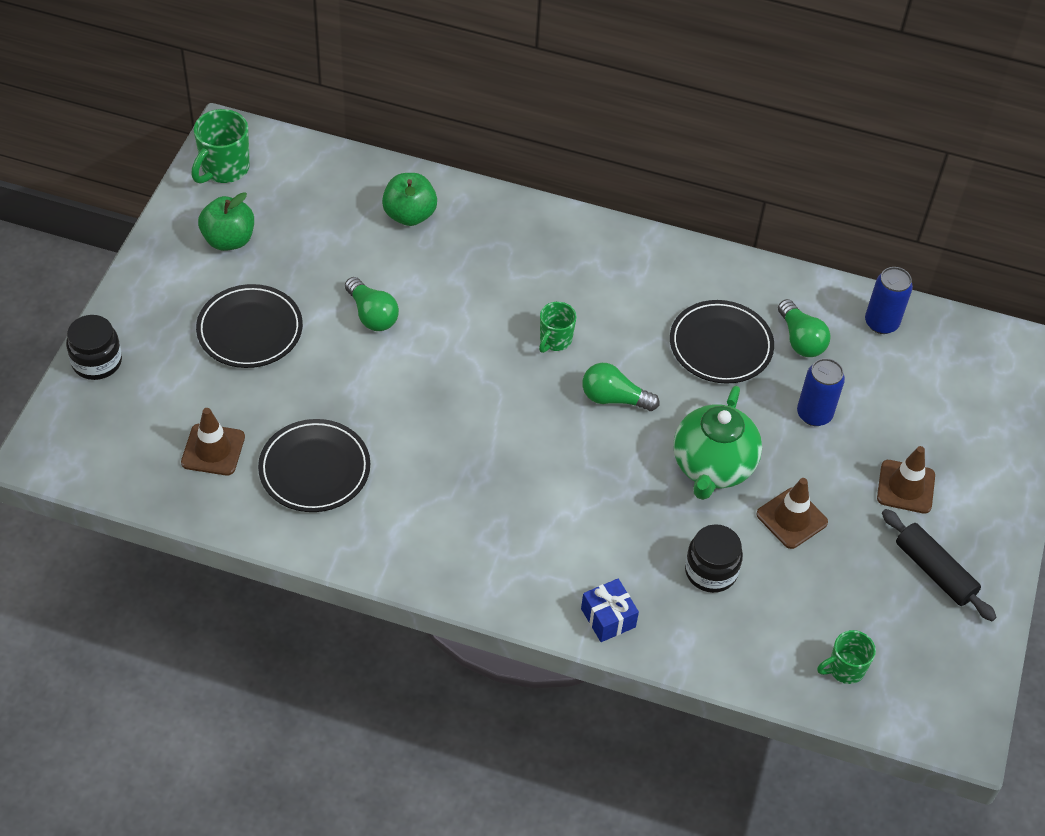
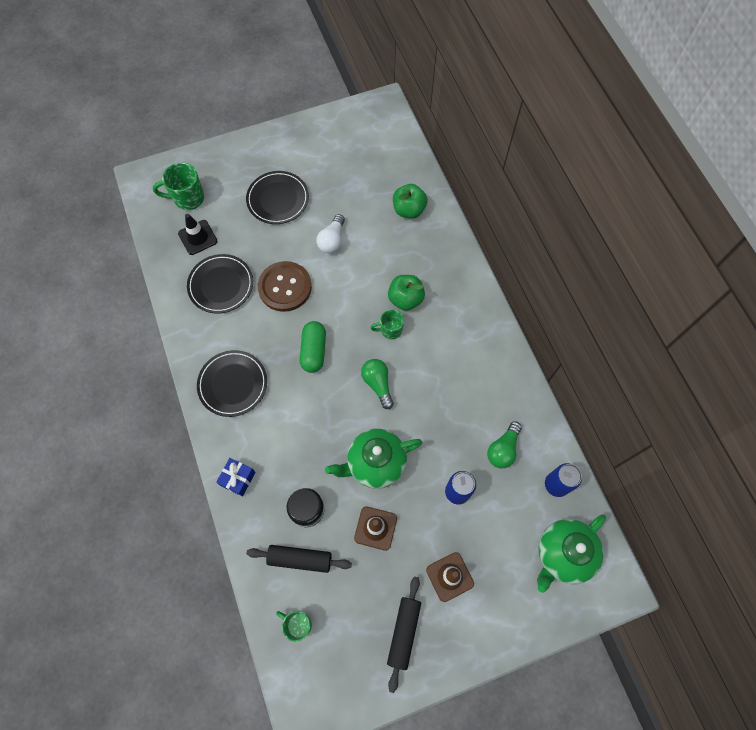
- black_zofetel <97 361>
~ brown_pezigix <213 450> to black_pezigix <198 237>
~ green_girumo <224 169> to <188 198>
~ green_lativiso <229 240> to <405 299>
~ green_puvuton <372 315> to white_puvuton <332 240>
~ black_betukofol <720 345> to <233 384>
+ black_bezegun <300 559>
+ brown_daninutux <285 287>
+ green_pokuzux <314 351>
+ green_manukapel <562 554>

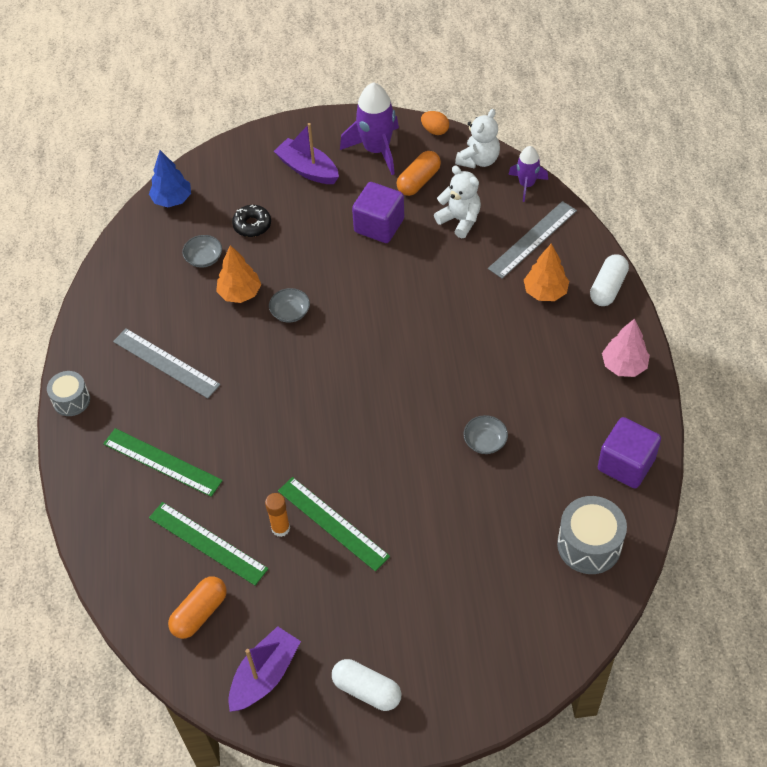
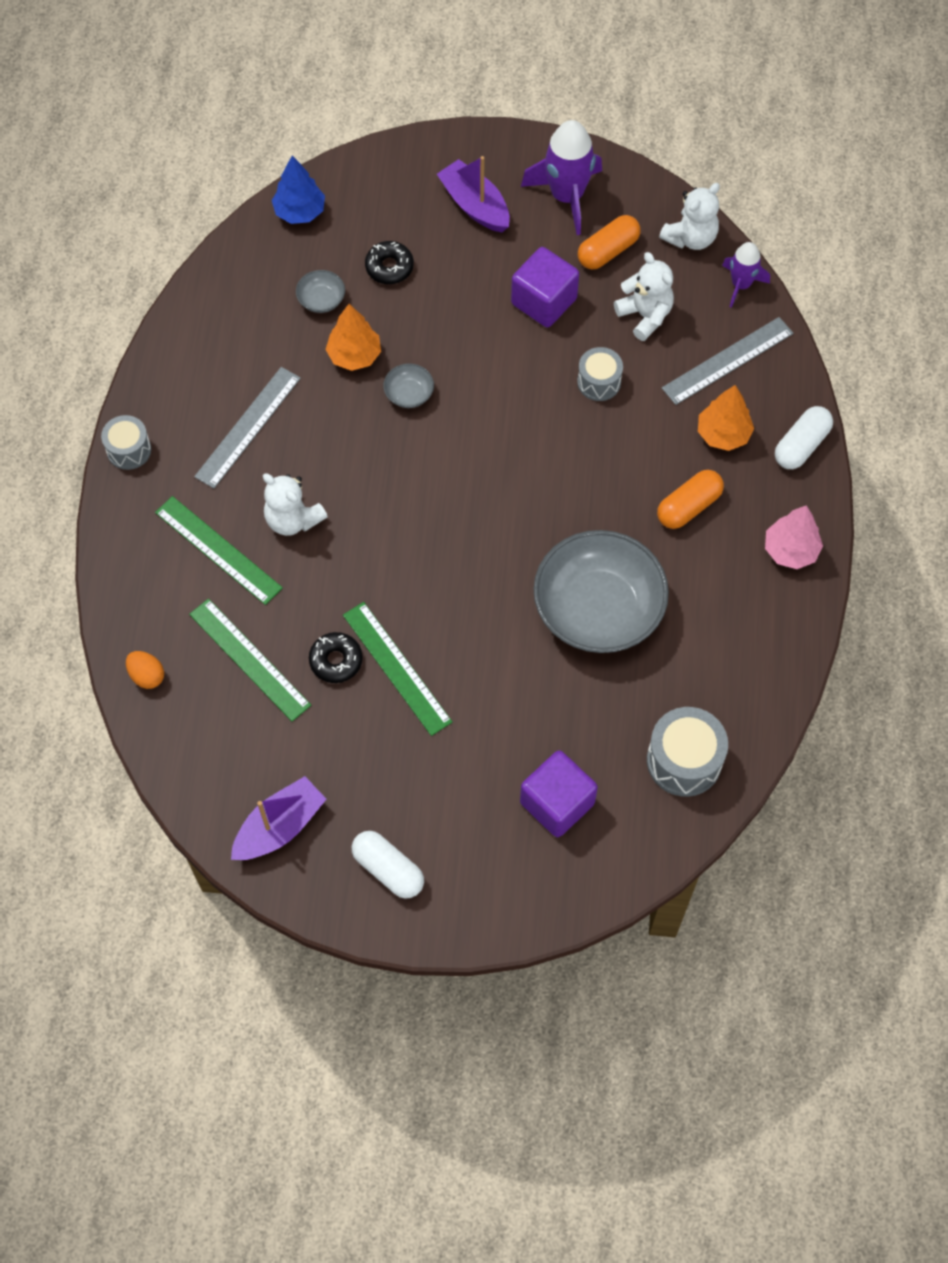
~ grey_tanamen <166 363> = <248 427> 75 degrees clockwise
~ orange_pokuzux <200 613> to <689 506>
~ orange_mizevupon <280 528> to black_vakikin <336 660>
~ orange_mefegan <435 130> to <147 675>
~ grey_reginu <485 441> = <598 608> x2.49
~ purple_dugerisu <626 464> to <557 803>
+ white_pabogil <293 519>
+ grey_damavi <599 382>

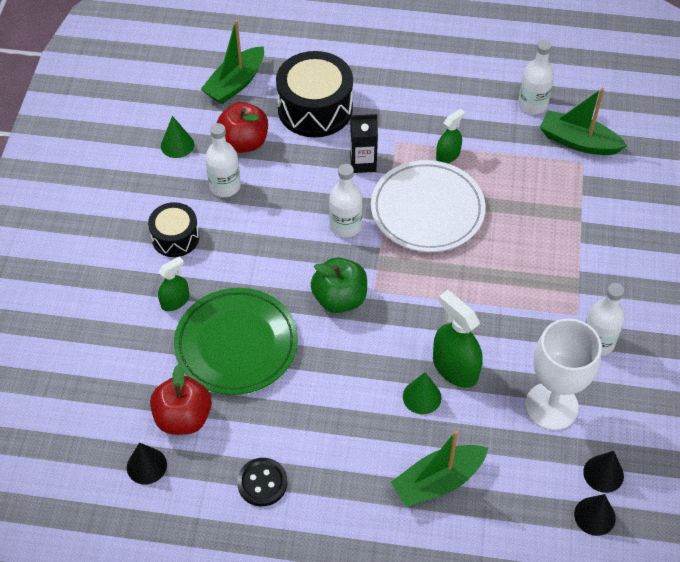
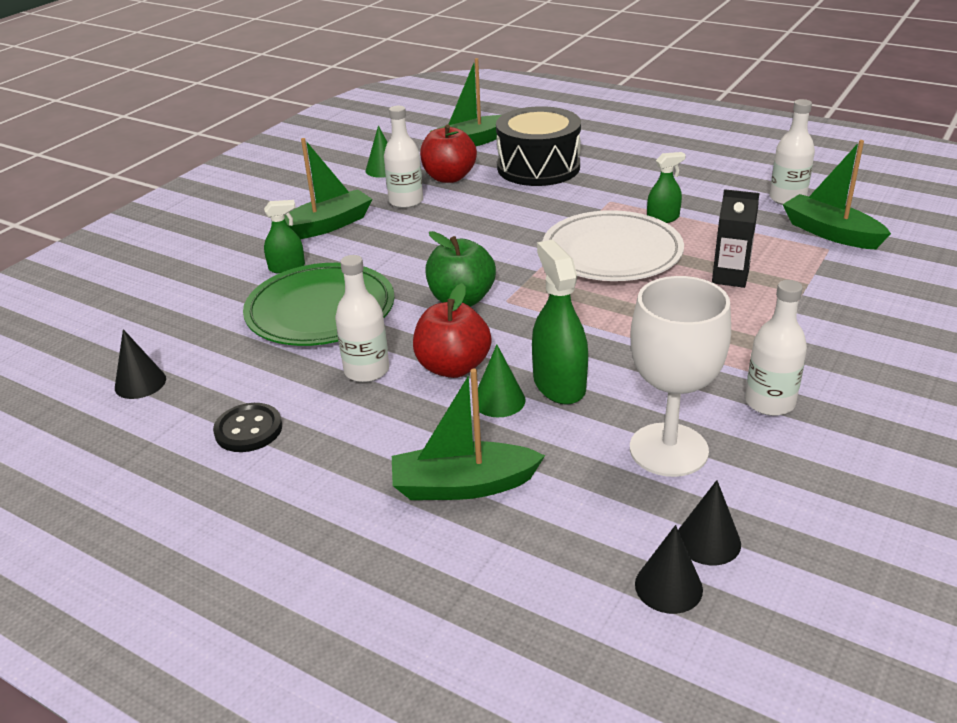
~ black_damavi <175 237> to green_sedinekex <327 225>
~ red_lativiso <183 418> to <453 367>
~ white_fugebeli <345 226> to <366 370>
~ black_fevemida <363 163> to <730 277>

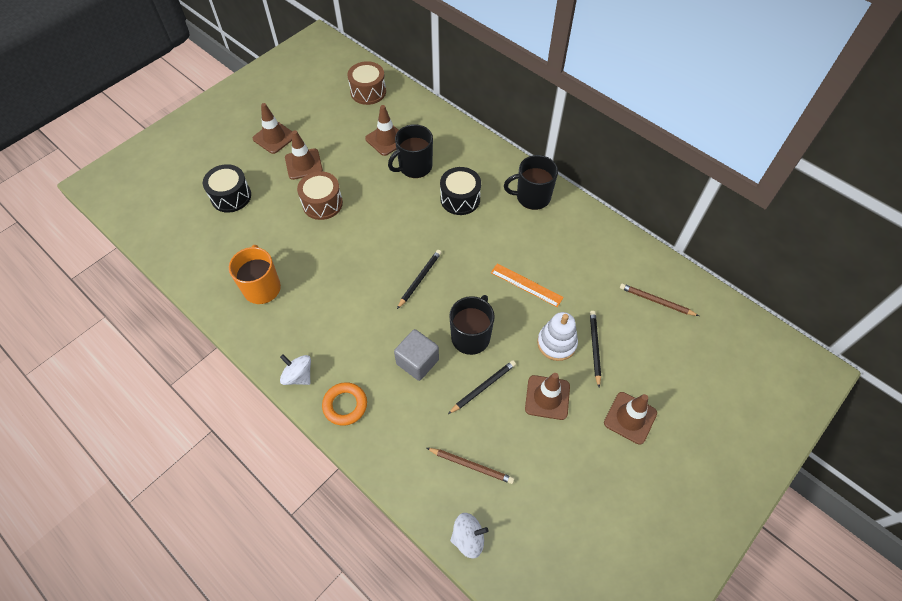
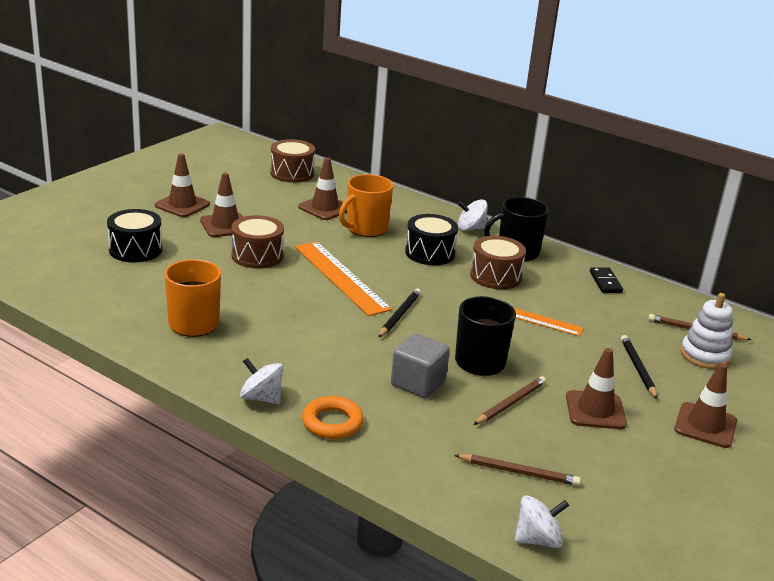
~ black_girumo <414 167> to orange_girumo <366 228>
~ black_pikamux <483 387> to brown_pikamux <510 403>
~ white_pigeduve <556 343> to <705 355>
+ orange_tanamen <341 277>
+ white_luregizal <470 228>
+ brown_damavi <495 276>
+ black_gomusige <605 282>

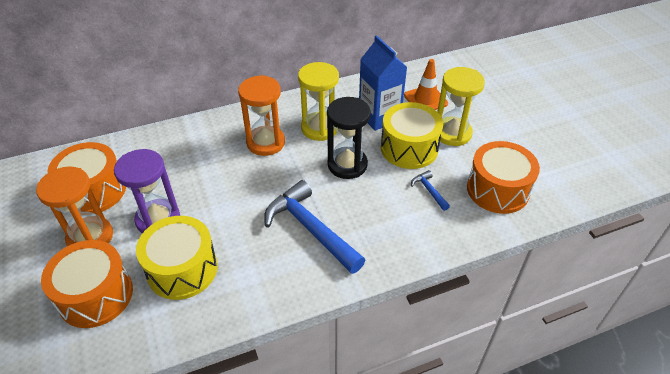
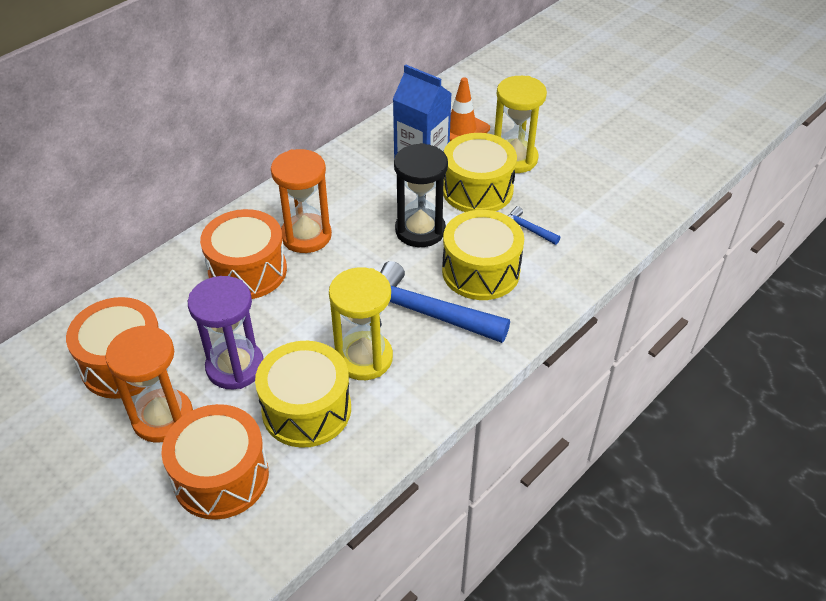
~ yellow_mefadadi <319 128> to <364 358>
~ orange_damavi <497 189> to <247 271>
+ yellow_damavi <481 271>

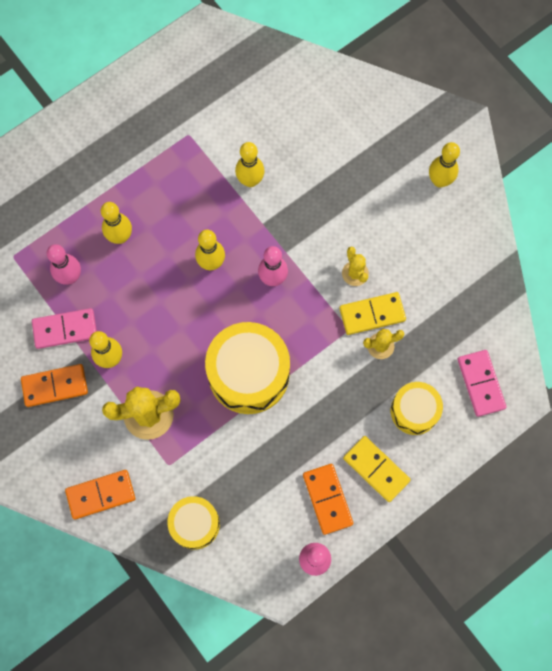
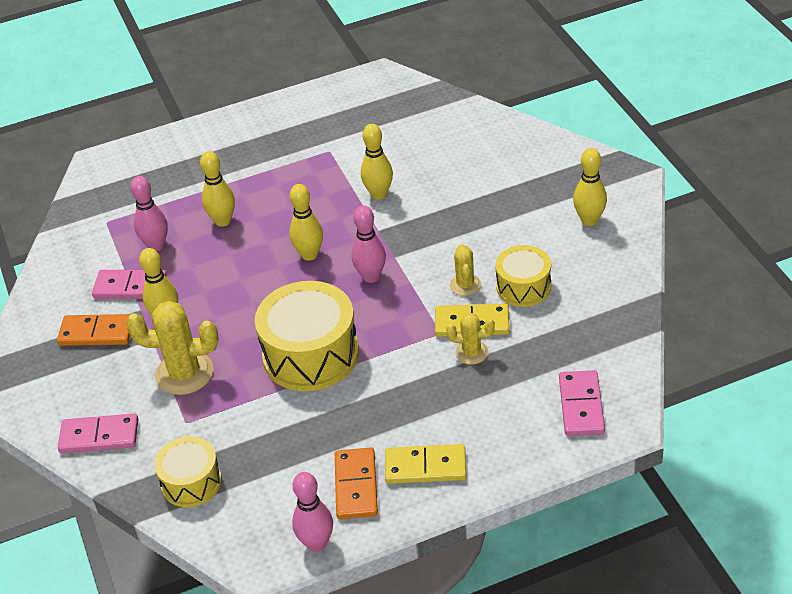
~ orange_gomusige <101 495> to pink_gomusige <99 436>
~ yellow_gomusige <376 469> = <425 466> 60 degrees counterclockwise
~ yellow_damavi <414 411> to <523 287>

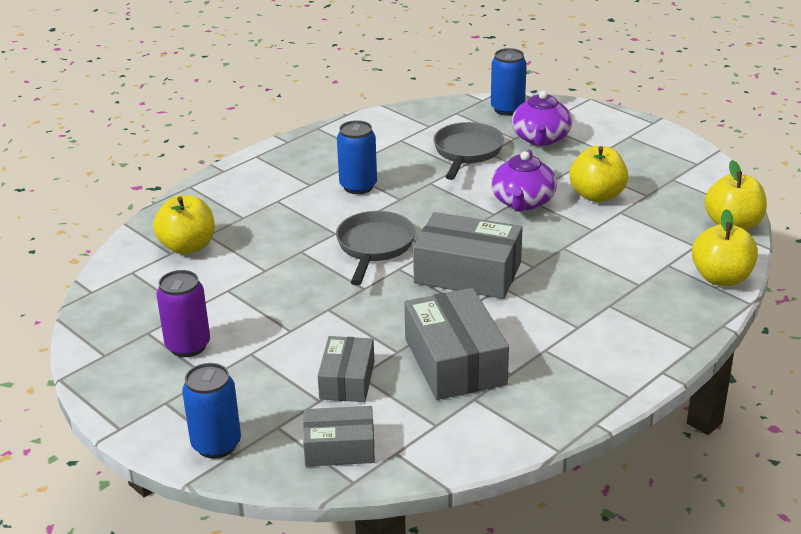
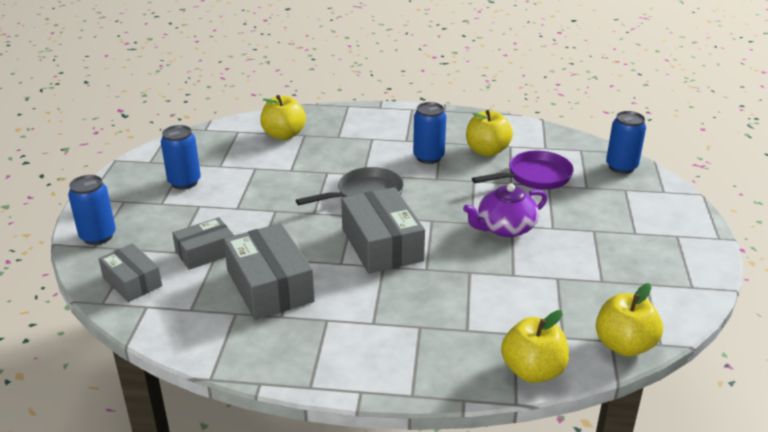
~ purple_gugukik <188 346> to blue_gugukik <184 182>
~ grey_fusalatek <455 361> = <270 286> 60 degrees counterclockwise
~ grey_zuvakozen <467 152> to purple_zuvakozen <534 177>
- purple_manukapel <541 138>
~ yellow_lativiso <597 195> to <487 151>

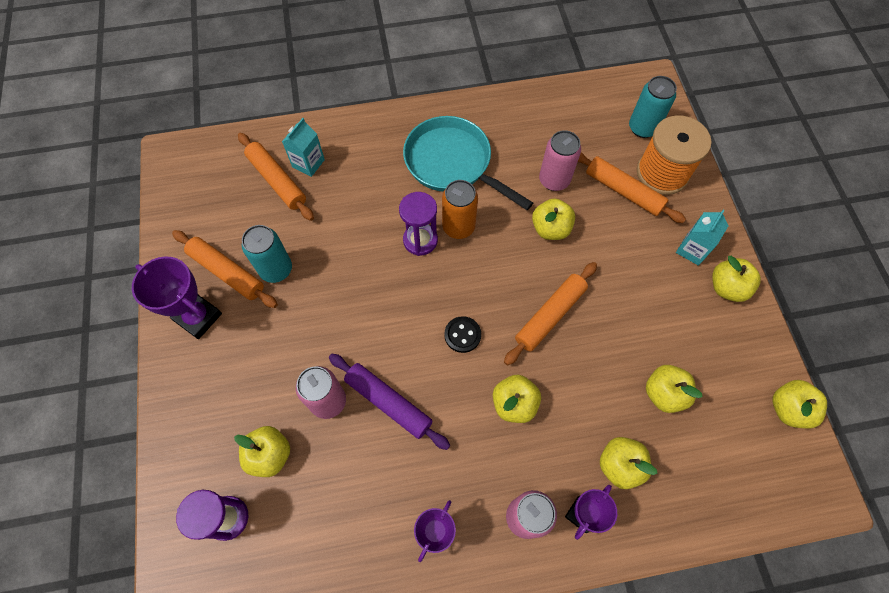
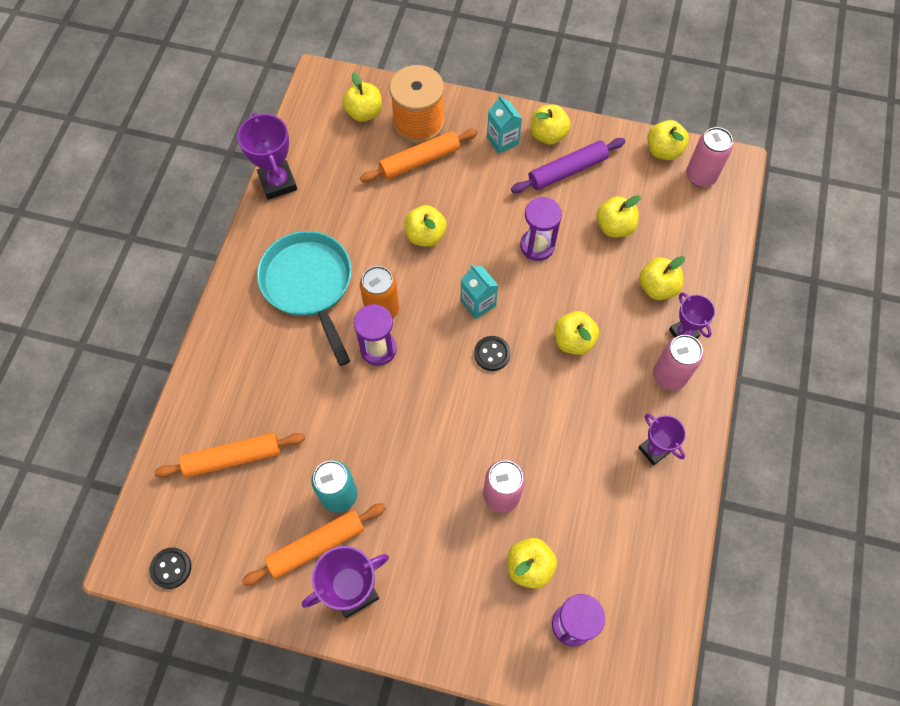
~ turquoise_fevemida <308 163> to <478 303>
~ purple_bezegun <388 403> to <567 171>
~ turquoise_zuvakozen <452 163> = <309 285> 90 degrees clockwise
- orange_bezegun <550 315>
~ pink_gugukik <554 180> to <700 176>
~ turquoise_gugukik <642 128> to yellow_lativiso <364 113>
+ black_daninutux <171 568>
+ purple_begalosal <278 182>
+ purple_mefadadi <537 246>

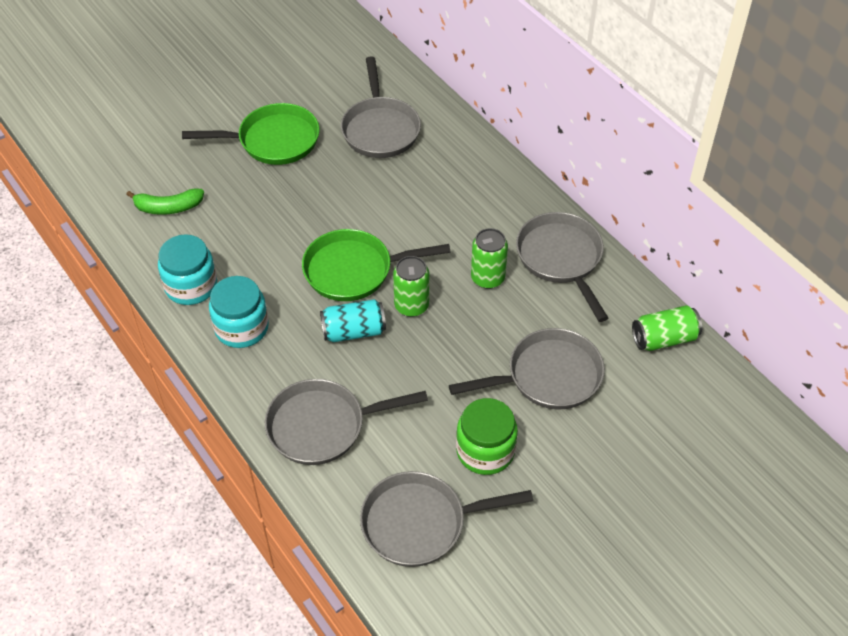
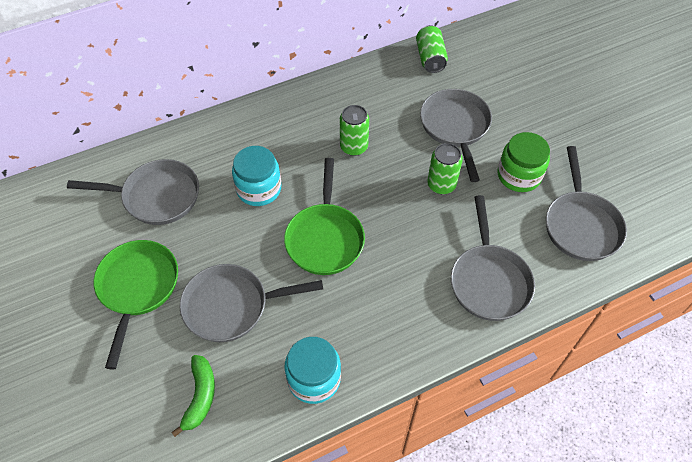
~ turquoise_zofetel <241 328> to <259 189>
- turquoise_gugukik <353 331>
~ green_gugukik <411 305> to <441 185>
~ grey_zuvakozen <561 259> to <231 306>

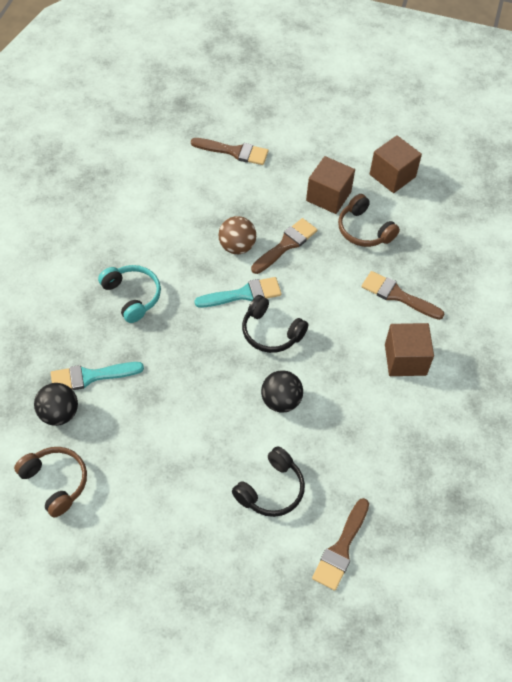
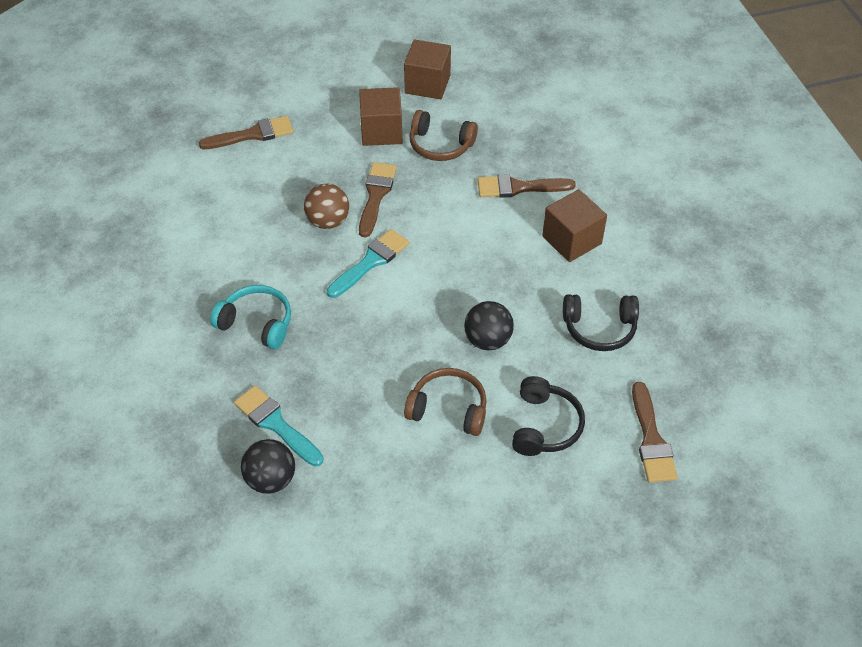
~ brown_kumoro <55 482> to <448 409>
~ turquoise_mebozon <90 376> = <276 424> 90 degrees clockwise
~ black_kumoro <271 332> to <599 328>

